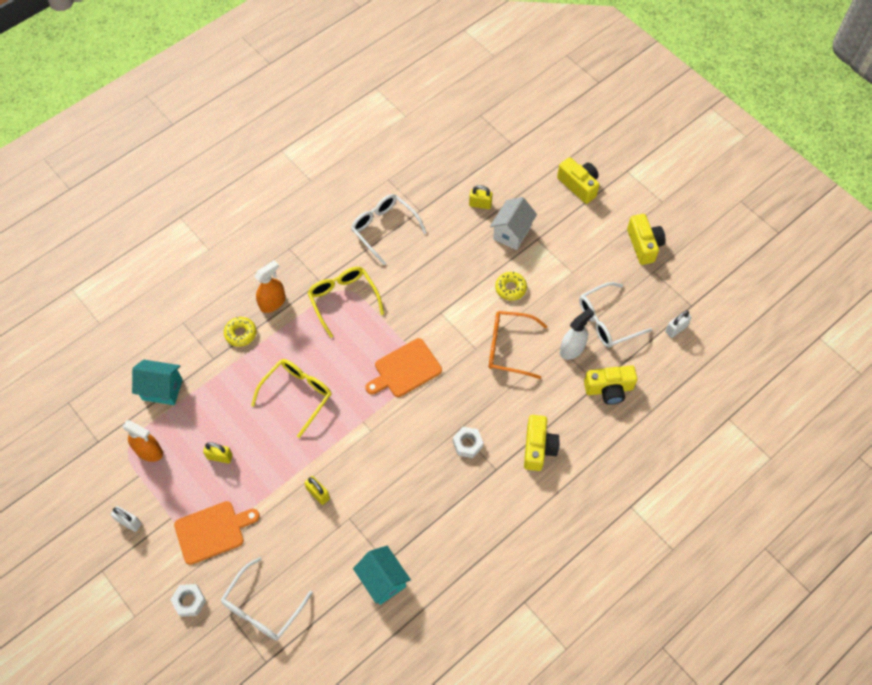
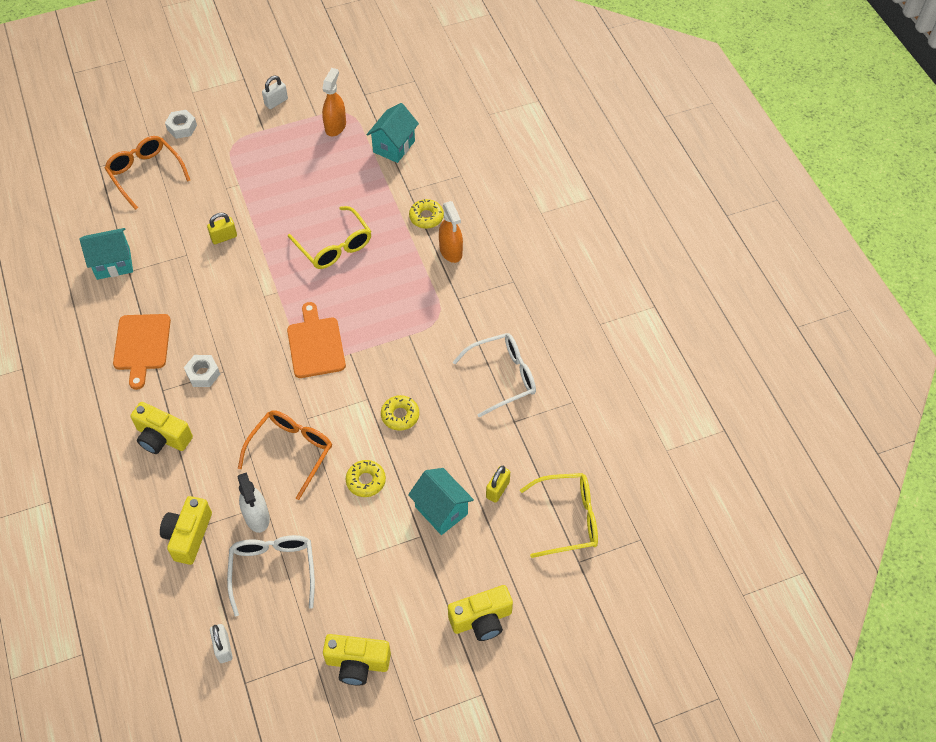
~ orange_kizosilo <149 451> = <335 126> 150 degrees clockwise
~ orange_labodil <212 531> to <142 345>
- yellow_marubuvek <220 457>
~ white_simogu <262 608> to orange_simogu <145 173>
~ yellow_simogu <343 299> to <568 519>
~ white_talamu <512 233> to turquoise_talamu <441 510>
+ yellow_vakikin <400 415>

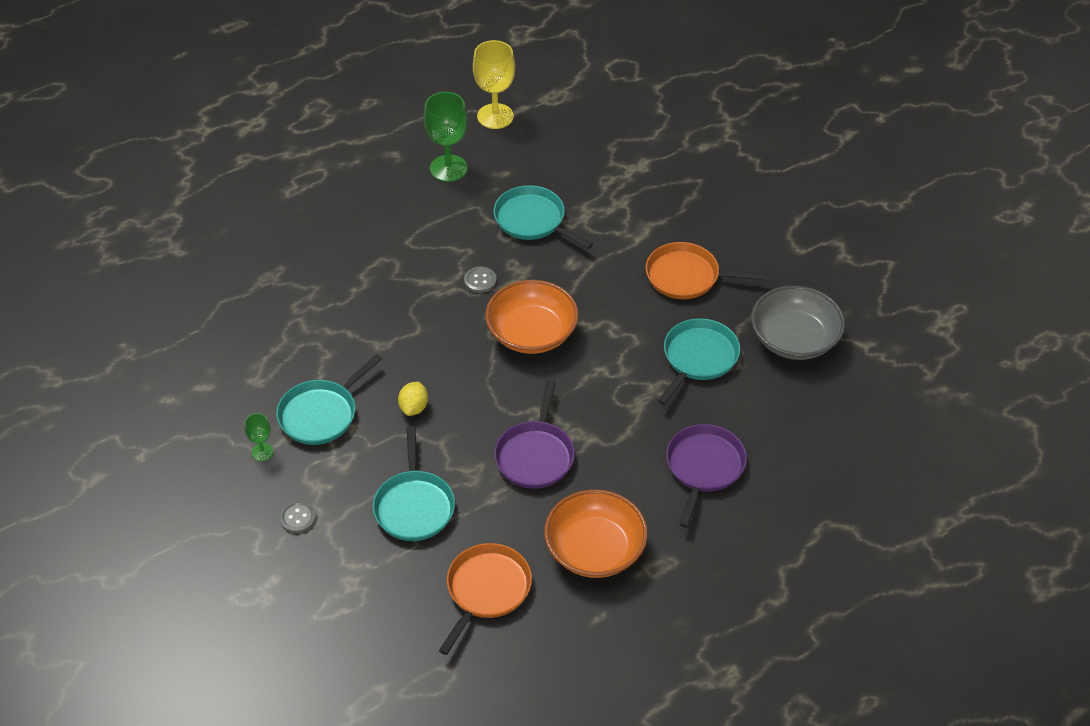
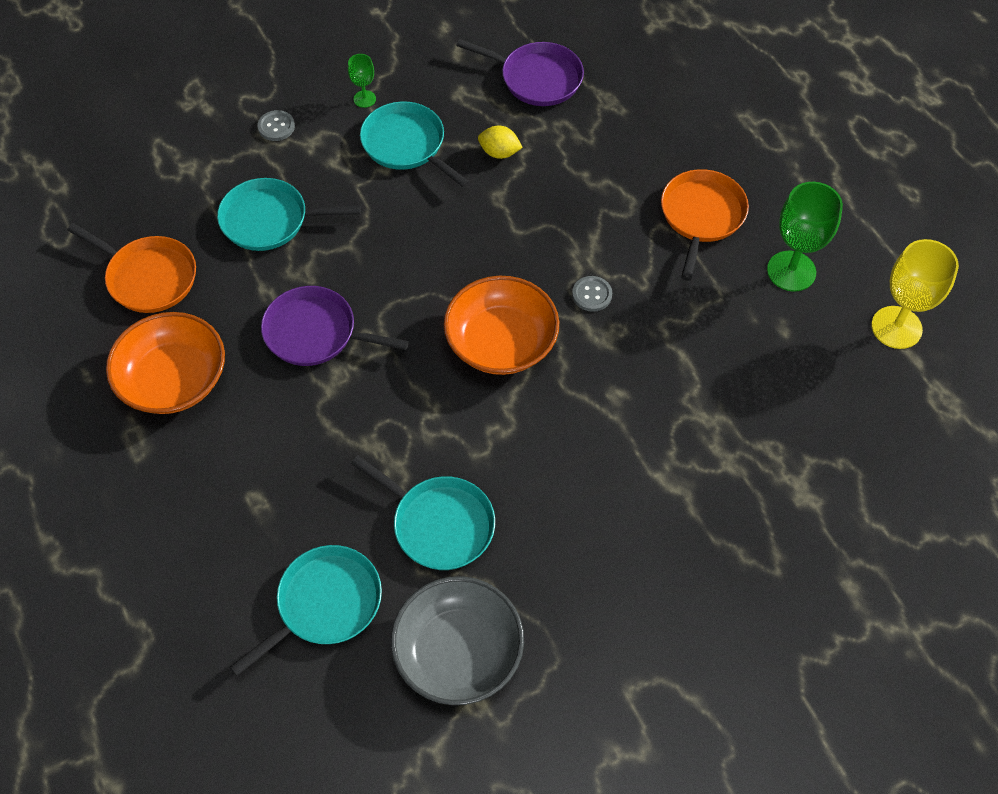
~ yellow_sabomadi <414 407> to <499 153>
~ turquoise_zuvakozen <532 220> to <325 603>
~ orange_zuvakozen <686 276> to <701 216>
~ purple_zuvakozen <704 467> to <537 78>

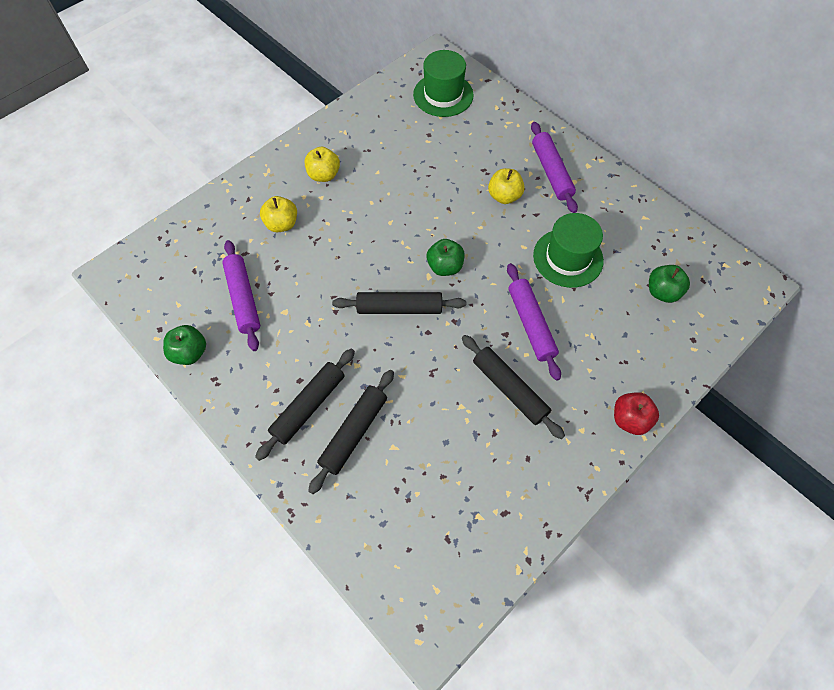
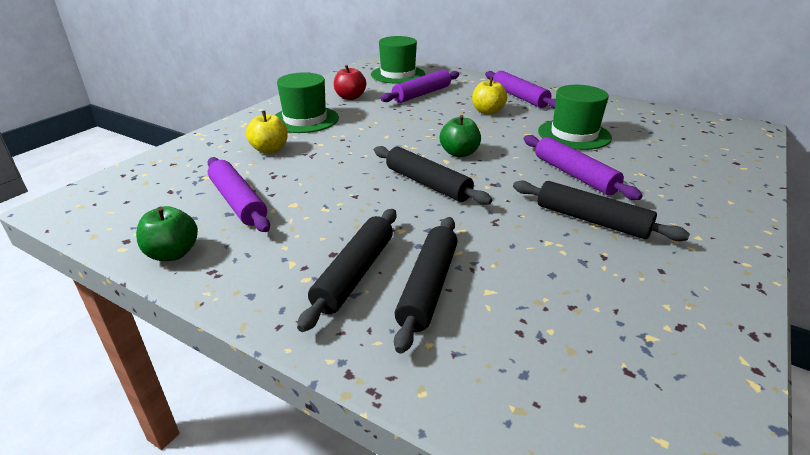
~ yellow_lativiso <324 175> to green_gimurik <305 119>
~ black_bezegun <399 308> = <427 184> 60 degrees clockwise
~ red_lativiso <629 419> to <350 97>
- green_lativiso <662 292>
+ purple_bezegun <421 94>

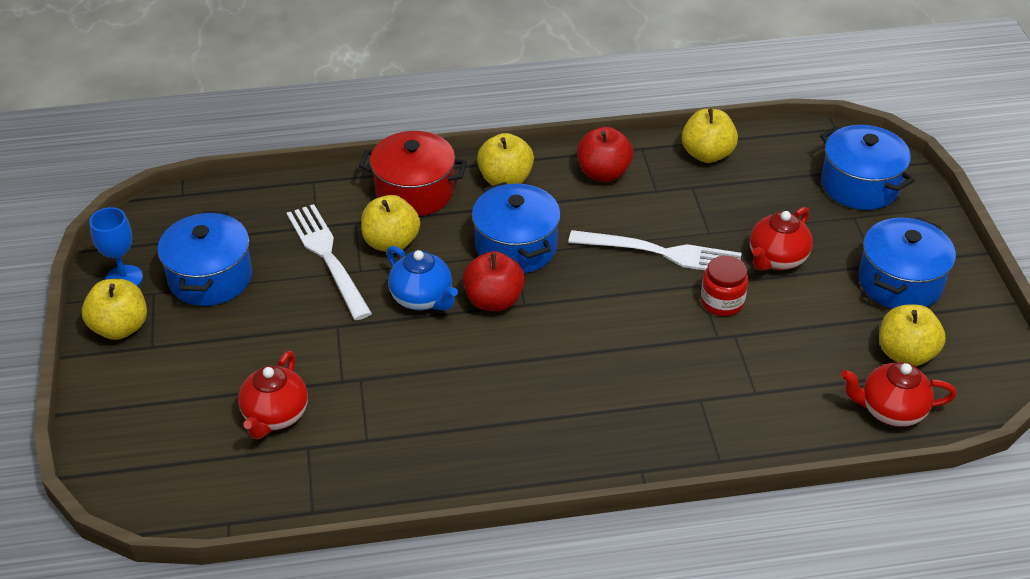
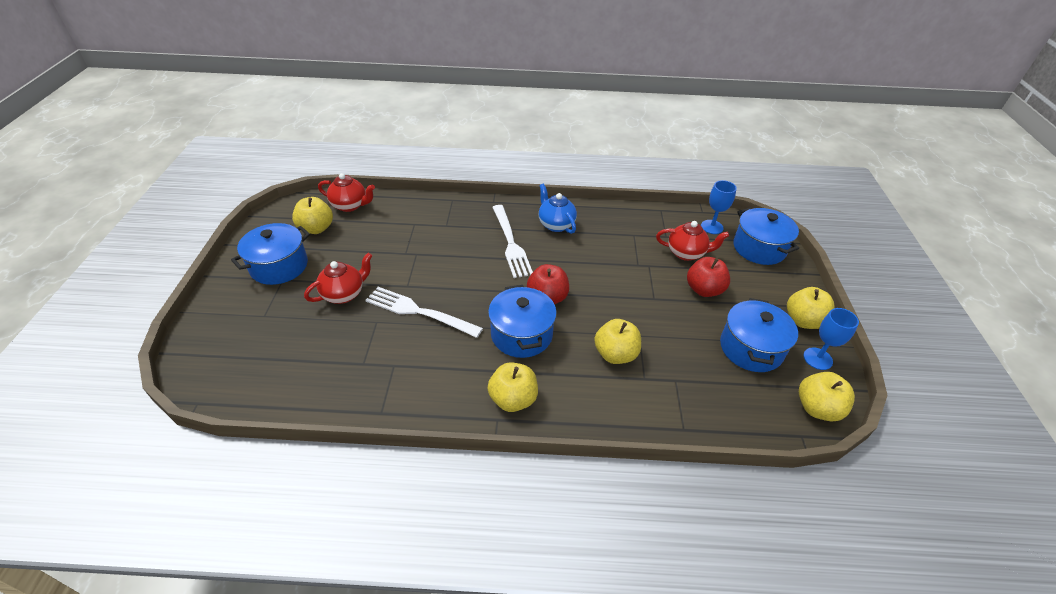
~ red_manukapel <275 416> = <686 253> 75 degrees clockwise
~ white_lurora <327 257> to <511 243>
- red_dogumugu <414 191>
~ blue_manukapel <422 299> to <556 224>
~ red_lativiso <603 173> to <704 290>
~ yellow_lativiso <707 154> to <817 408>
- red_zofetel <722 302>
~ blue_dogumugu <860 185> to <759 248>
+ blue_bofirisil <712 227>

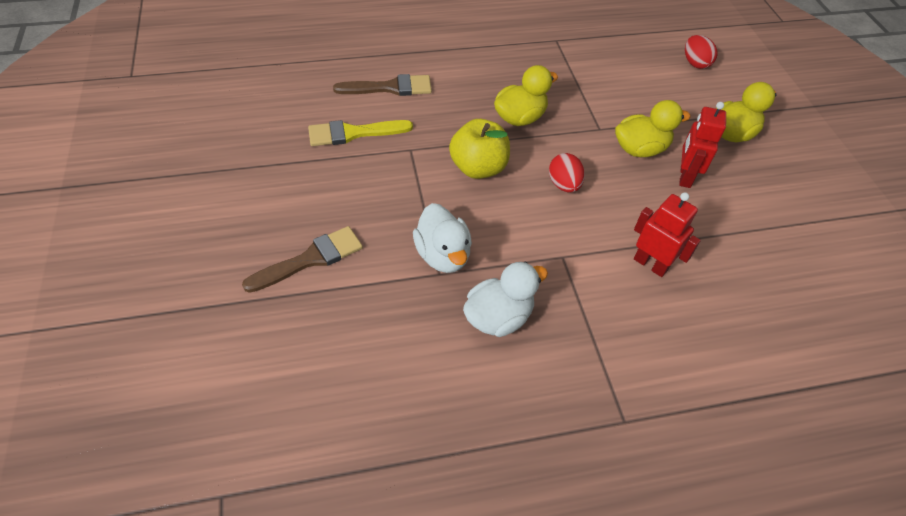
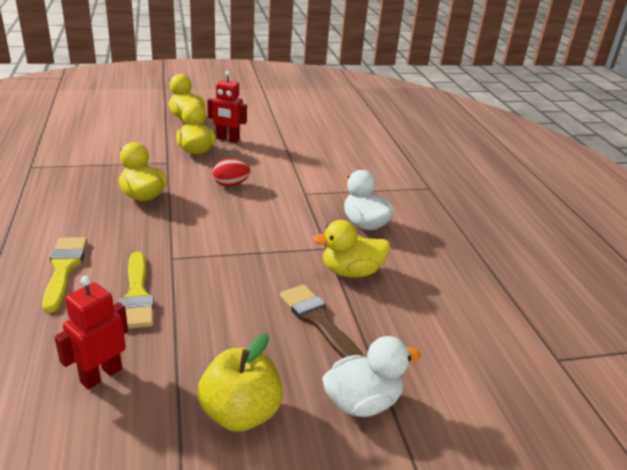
~ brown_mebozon <390 88> to yellow_mebozon <64 269>
~ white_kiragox <443 255> to <362 402>
~ yellow_lativiso <478 168> to <240 413>
~ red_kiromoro <650 264> to <101 375>
- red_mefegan <695 63>
+ yellow_kiragox <351 272>

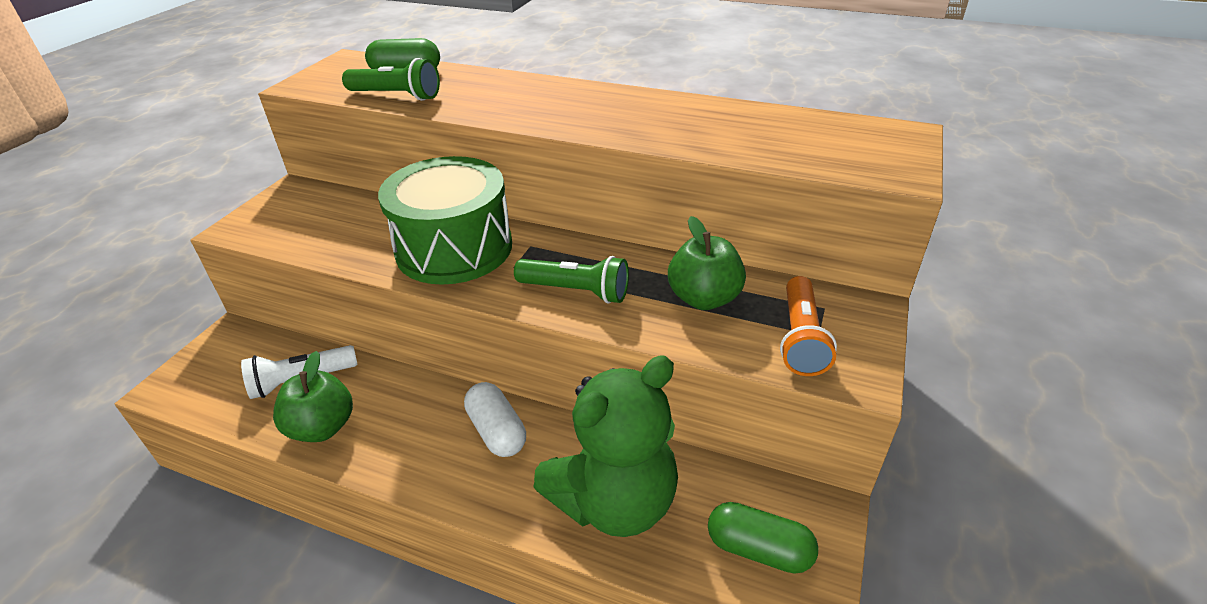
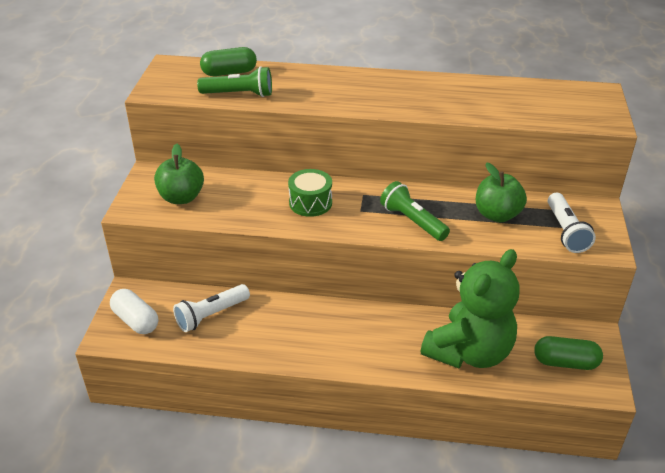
~ green_lativiso <322 427> to <181 197>
~ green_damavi <454 248> = <310 203> x0.51
~ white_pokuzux <497 431> to <136 321>
~ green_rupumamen <576 291> = <412 221> 135 degrees counterclockwise
~ orange_rupumamen <800 338> to white_rupumamen <565 231>

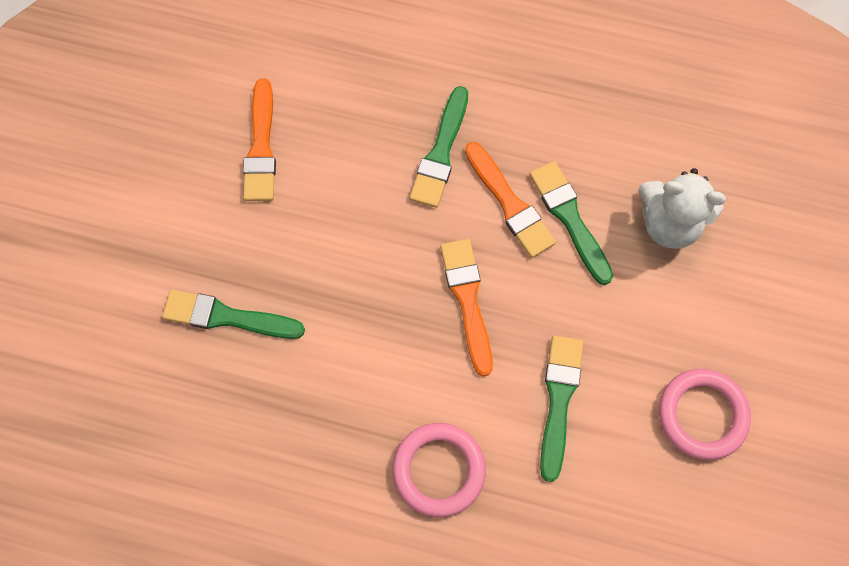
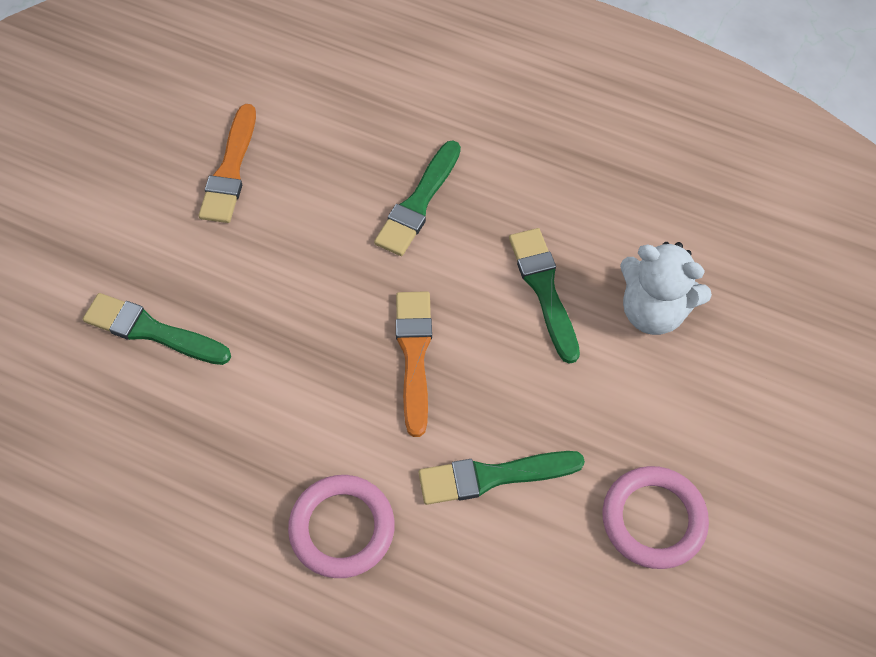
- orange_mebozon <509 203>
~ green_mebozon <559 400> = <493 476> 120 degrees counterclockwise

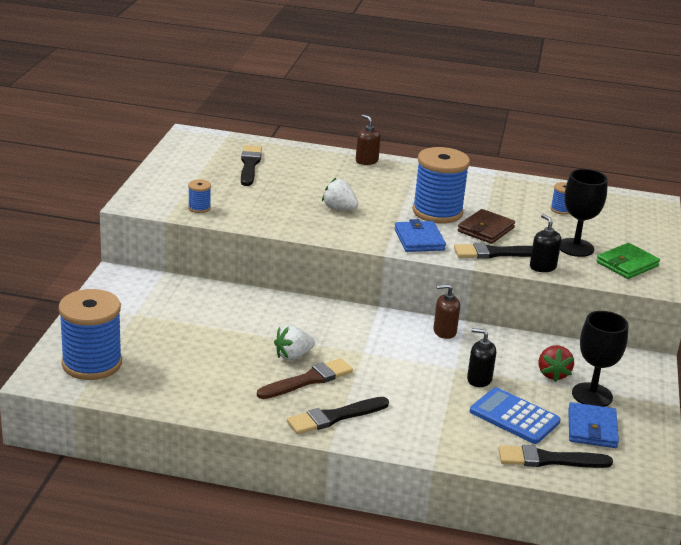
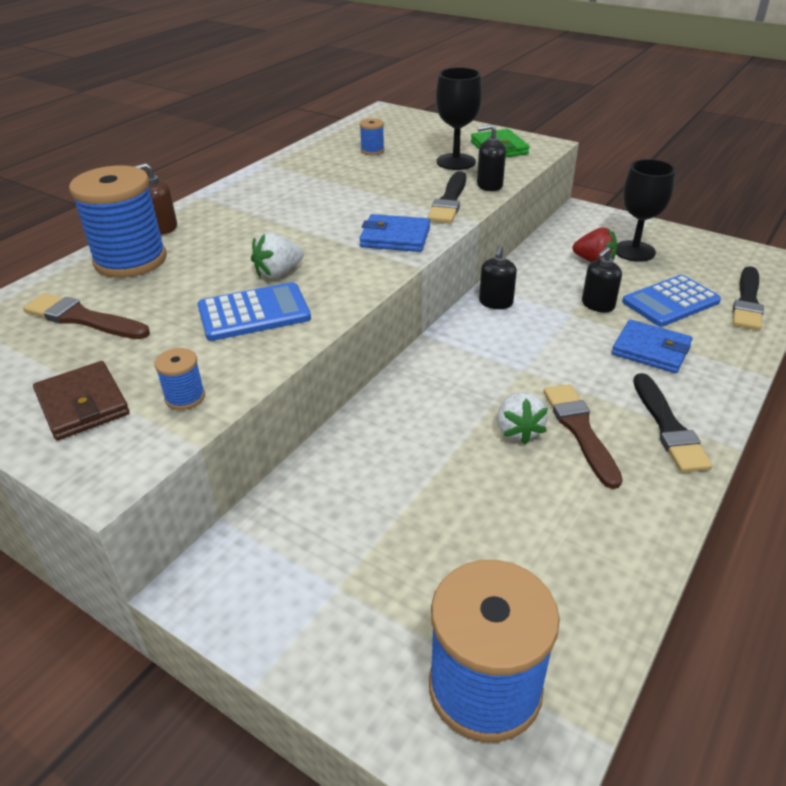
~ black_mebozon <249 165> to brown_mebozon <83 319>
~ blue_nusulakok <437 212> to <130 260>
~ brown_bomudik <444 332> to black_bomudik <495 302>
~ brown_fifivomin <485 230> to <83 404>
~ blue_fifivomin <592 429> to <651 350>
+ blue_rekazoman <254 313>

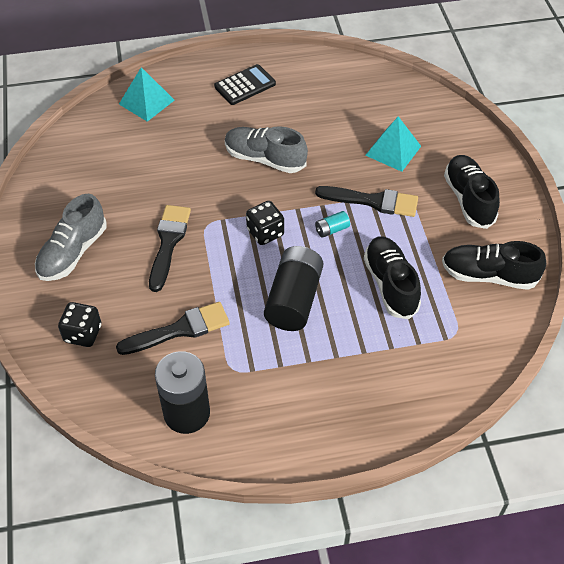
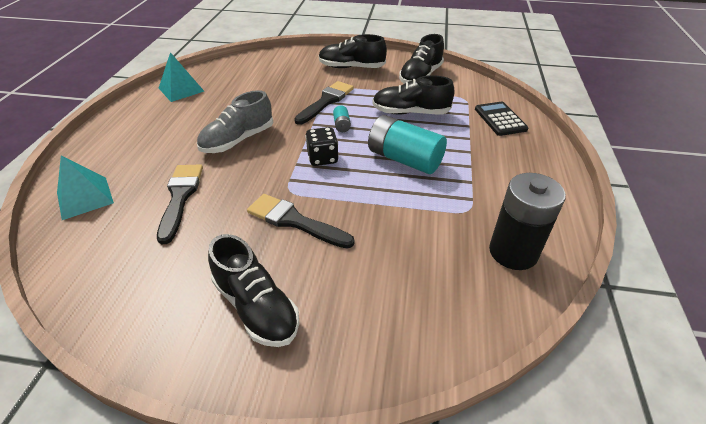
~ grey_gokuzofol <73 252> to black_gokuzofol <256 307>
- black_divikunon <83 334>
~ black_mebozon <179 330> to <180 197>
~ black_rekazoman <245 85> to <500 119>
~ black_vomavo <294 299> to turquoise_vomavo <404 159>
~ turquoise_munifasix <393 150> to <181 89>

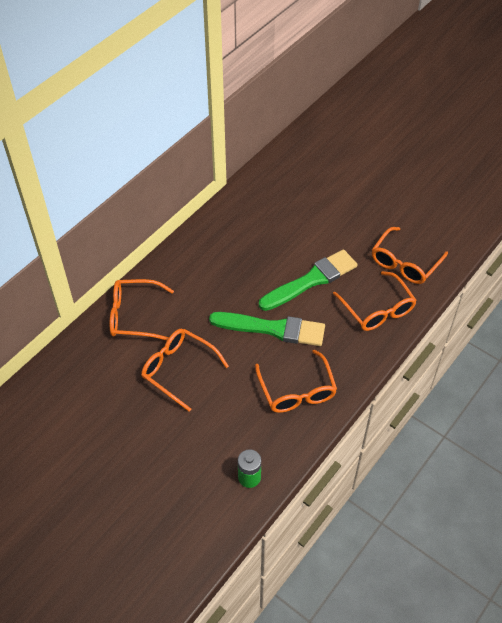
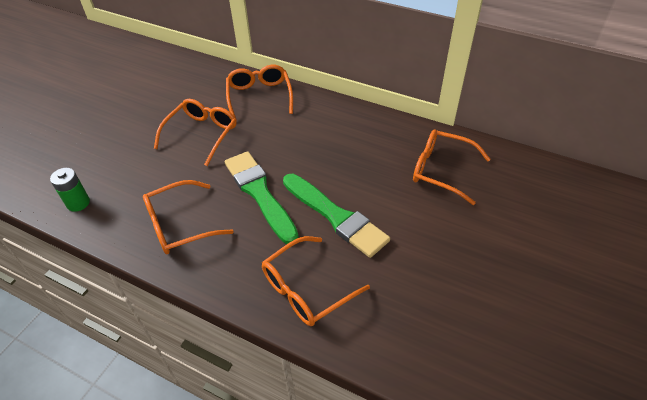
~ green_mebozon <273 329> = <259 193> 150 degrees clockwise
~ orange_simogu <404 263> to <441 170>

